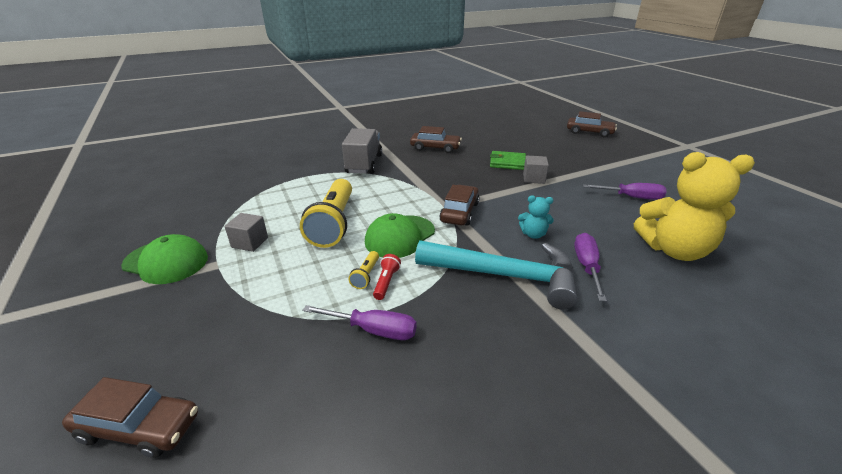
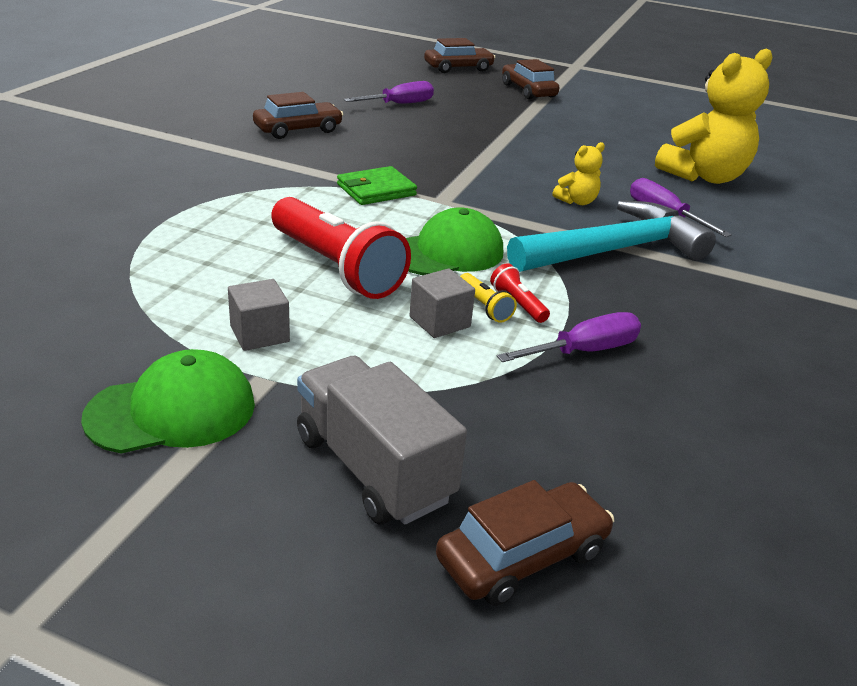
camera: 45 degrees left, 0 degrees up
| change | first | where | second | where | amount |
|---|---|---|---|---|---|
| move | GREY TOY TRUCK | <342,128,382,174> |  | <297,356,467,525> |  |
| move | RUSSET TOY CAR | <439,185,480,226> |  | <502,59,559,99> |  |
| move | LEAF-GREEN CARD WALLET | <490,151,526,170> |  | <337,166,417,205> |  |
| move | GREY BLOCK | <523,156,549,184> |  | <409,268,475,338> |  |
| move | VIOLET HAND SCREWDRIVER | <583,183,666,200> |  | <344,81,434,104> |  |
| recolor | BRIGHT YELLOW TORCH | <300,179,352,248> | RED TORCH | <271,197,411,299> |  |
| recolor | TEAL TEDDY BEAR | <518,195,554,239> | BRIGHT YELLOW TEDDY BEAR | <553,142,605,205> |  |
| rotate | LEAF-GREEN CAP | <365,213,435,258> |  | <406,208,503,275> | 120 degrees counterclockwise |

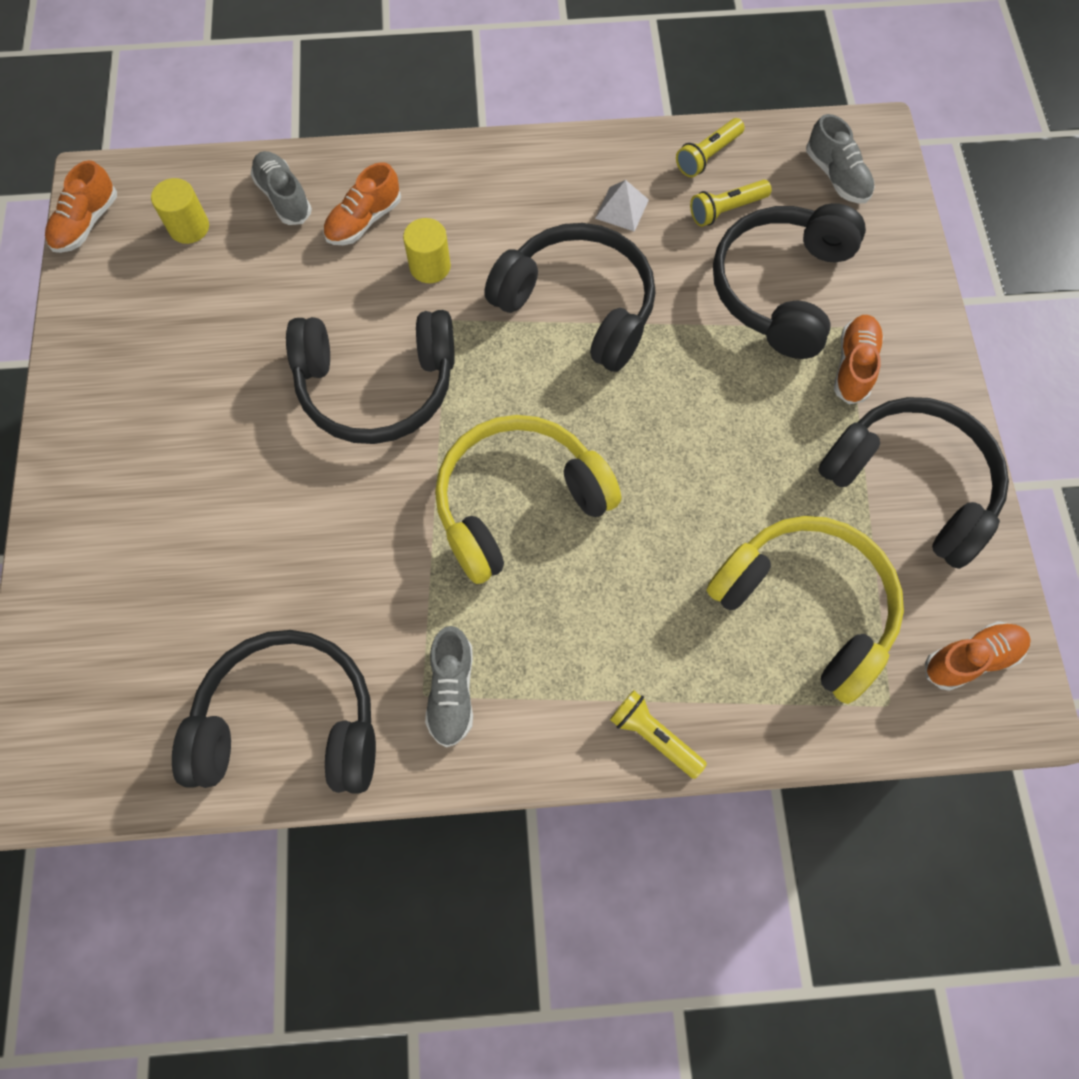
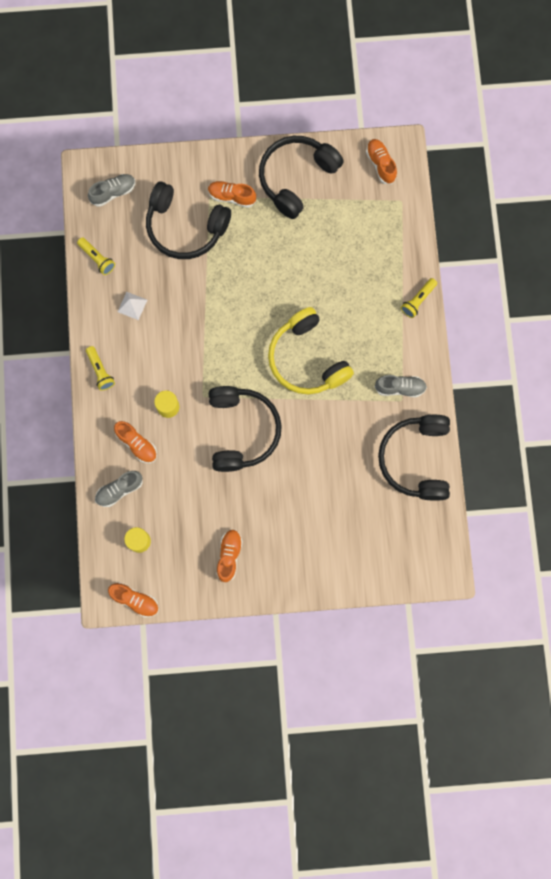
camera: 90 degrees left, 10 degrees up
| change | first | where | second | where | amount |
|---|---|---|---|---|---|
| delete | EBONY HEADSET | <484,223,655,372> |  |  |  |
| delete | BRIGHT YELLOW HEADSET | <706,516,904,704> |  |  |  |
| insert |  |  | BRIGHT ORANGE SNEAKER | <217,529,243,582> |  |
| move | BRIGHT YELLOW TORCH | <690,180,771,227> |  | <86,346,115,390> |  |

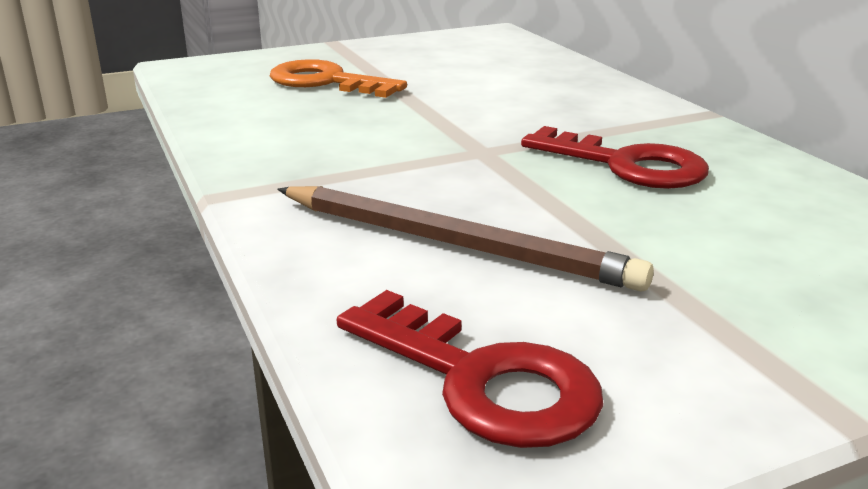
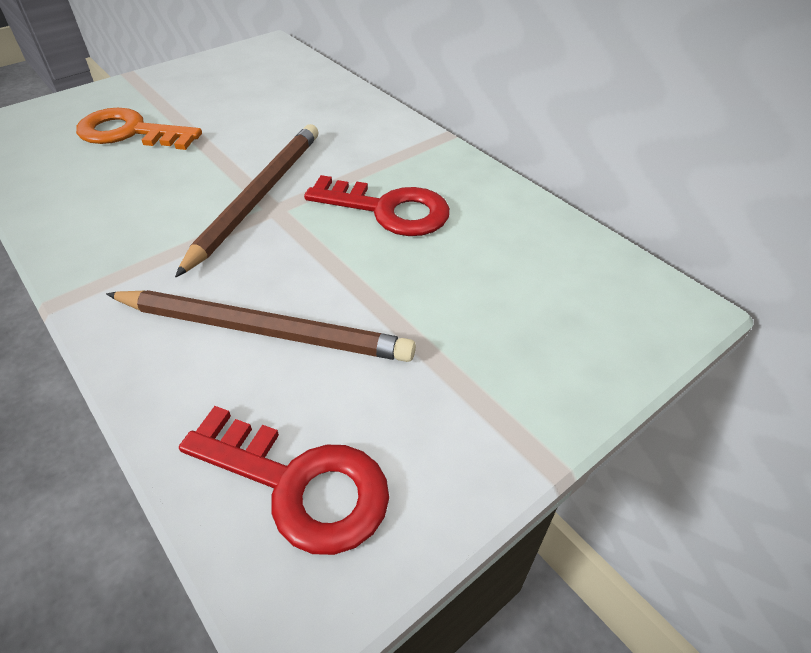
camera: 15 degrees left, 20 degrees up
| change | first | where | second | where | amount |
|---|---|---|---|---|---|
| insert |  |  | RUSSET LEAD PENCIL | <175,124,318,277> |  |

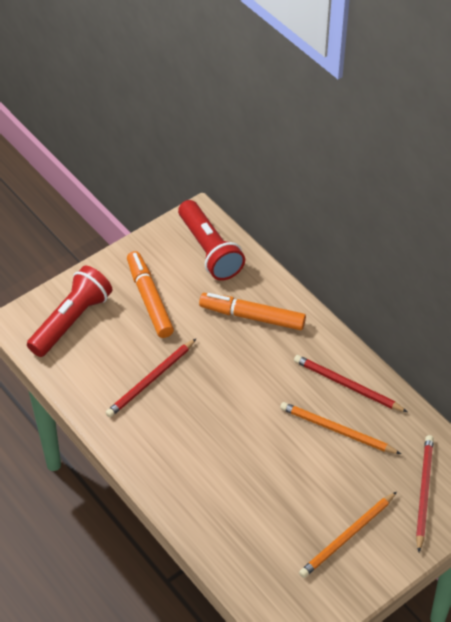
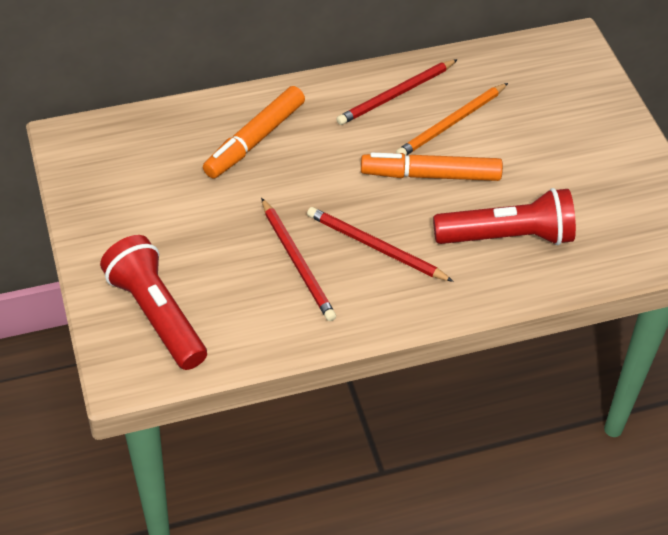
camera: 70 degrees left, 0 degrees up
| change | first | where | second | where | amount |
|---|---|---|---|---|---|
| delete | BRIGHT ORANGE LEAD PENCIL | <299,492,397,578> |  |  |  |
| move | BRIGHT ORANGE MARKER | <127,251,174,338> |  | <361,153,503,181> |  |
| move | RED TORCH | <178,200,245,281> |  | <433,188,576,245> |  |
| move | RED LEAD PENCIL | <416,435,434,552> |  | <307,207,454,282> |  |

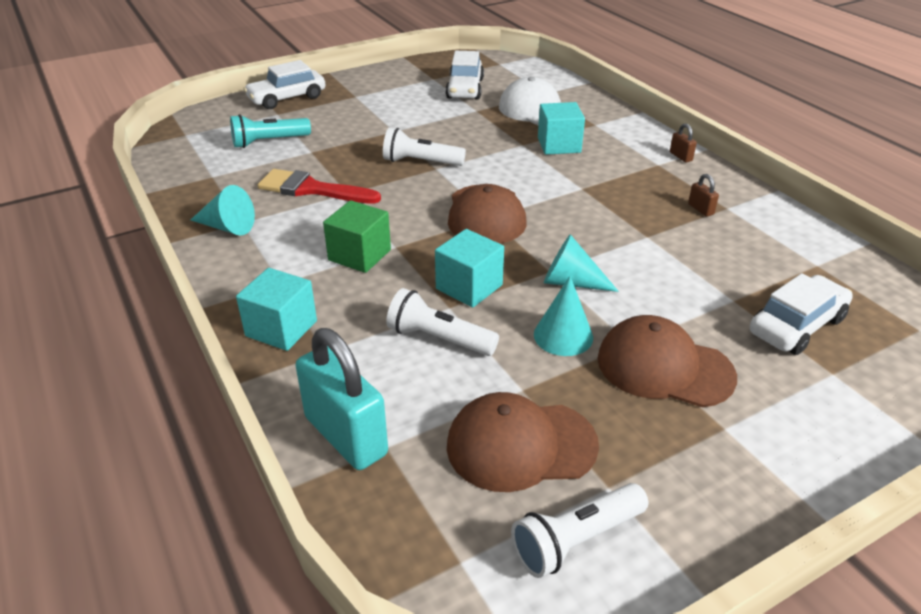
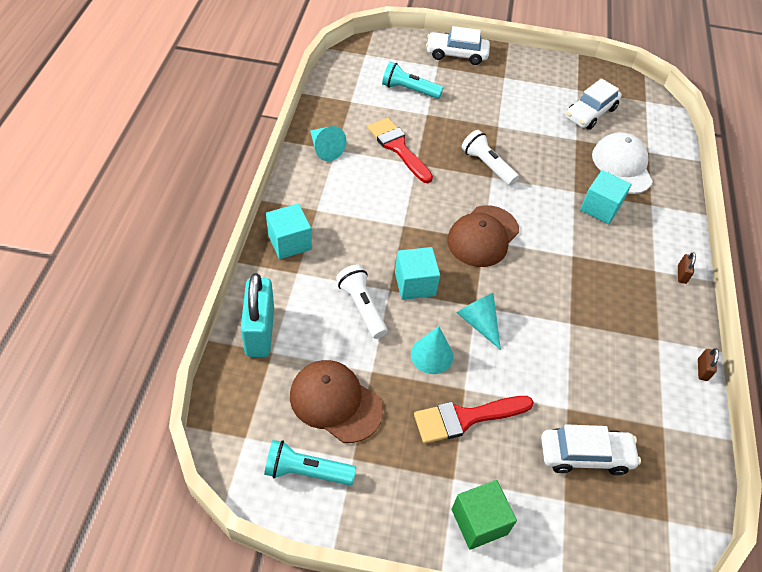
camera: 35 degrees right, 15 degrees up
| change | first | where | second | where | amount |
|---|---|---|---|---|---|
| move | LEAF-GREEN BLOCK | <323,200,391,273> |  | <452,480,517,550> |  |
| move | RUSSET SMALL LOCK | <688,174,719,217> |  | <698,348,719,381> |  |
| replace | RUSSET CAP | <598,315,737,407> | RED PAINT BRUSH | <414,396,534,444> |  |
| recolor | WHITE TORCH | <511,483,648,578> | TEAL TORCH | <264,440,356,485> |  |

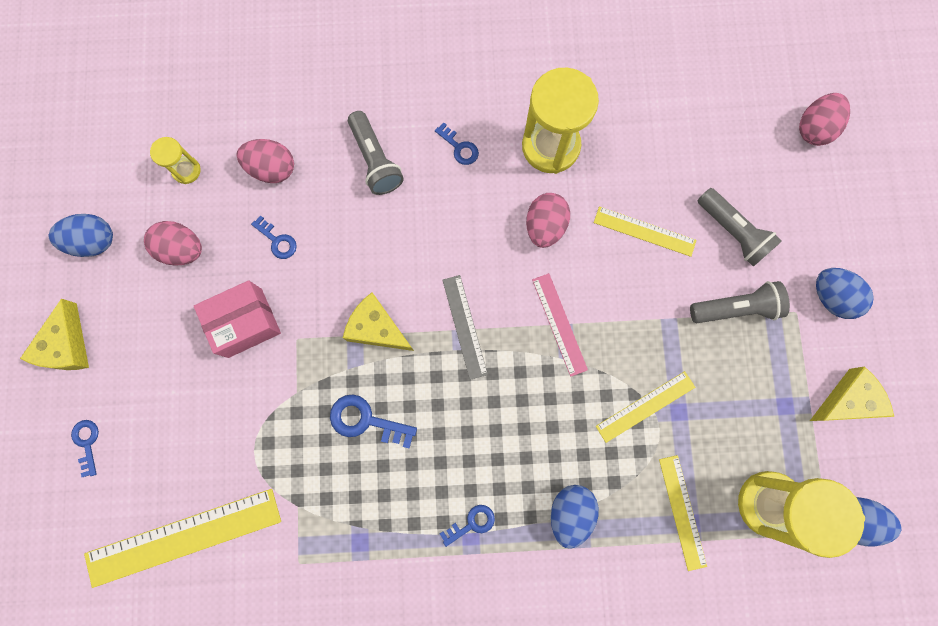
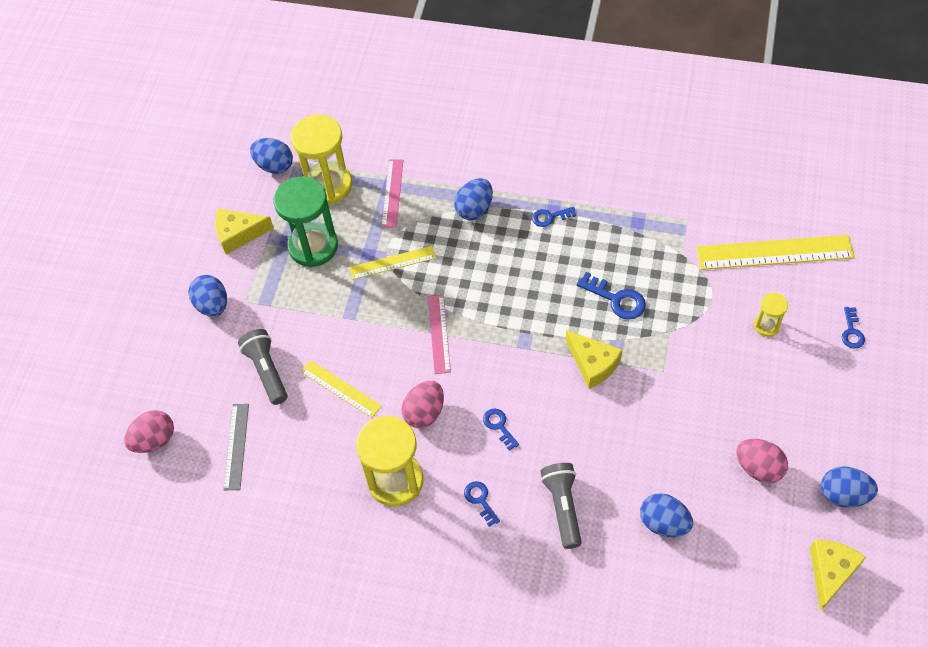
camera: 160 degrees left, 20 degrees down
| change | first | where | second | where | amount |
|---|---|---|---|---|---|
| delete | PINK BOX | <194,280,281,358> |  |  |  |
| delete | GREY TORCH | <690,281,790,323> |  |  |  |
| insert |  |  | LEAF-GREEN SAND TIMER | <274,176,338,268> |  |
| move | BRIGHT YELLOW CHEESE WEDGE | <20,299,89,370> |  | <810,539,866,611> |  |
| move | BRIGHT YELLOW SAND TIMER | <150,137,201,184> |  | <754,293,788,337> |  |
| move | ROYAL BLUE KEY | <251,215,297,259> |  | <483,409,519,451> |  |
| move | GREY STRAIGHTEDGE | <442,275,488,380> |  | <223,404,249,490> |  |
| recolor | PINK EGG | <237,139,294,183> | ROYAL BLUE EGG | <640,493,693,537> |  |
| recolor | BRIGHT YELLOW STRAIGHTEDGE | <659,455,707,571> | PINK STRAIGHTEDGE | <381,159,403,228> |  |

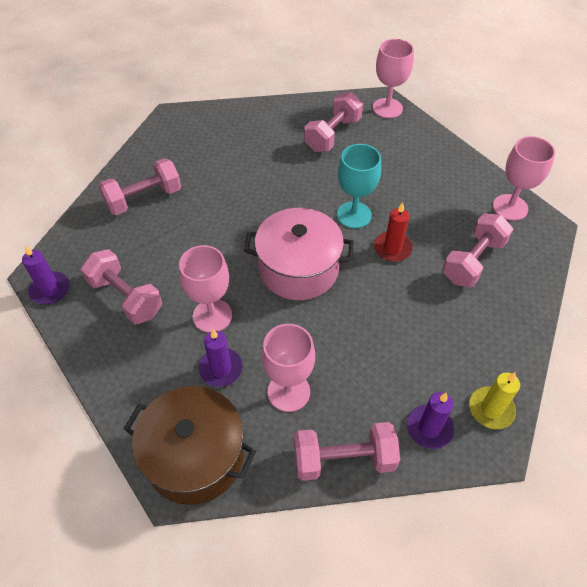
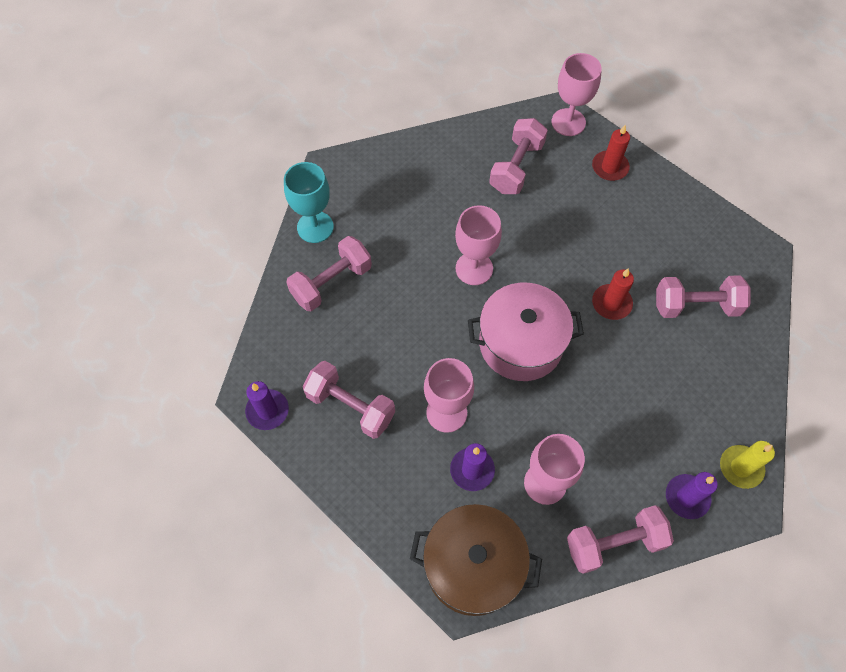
camera: 10 degrees left, 10 degrees up
| change | first | where | second | where | amount |
|---|---|---|---|---|---|
| insert |  |  | RED PILLAR CANDLE | <592,125,630,181> |  |
| move | TEAL WINE GLASS | <337,144,381,229> |  | <284,162,334,243> |  |
| move | PINK WINE GLASS | <493,136,555,221> |  | <455,205,502,285> |  |
| rotate | PINK FREE WEIGHT | <442,213,513,287> |  | <656,275,751,318> | 60 degrees clockwise |

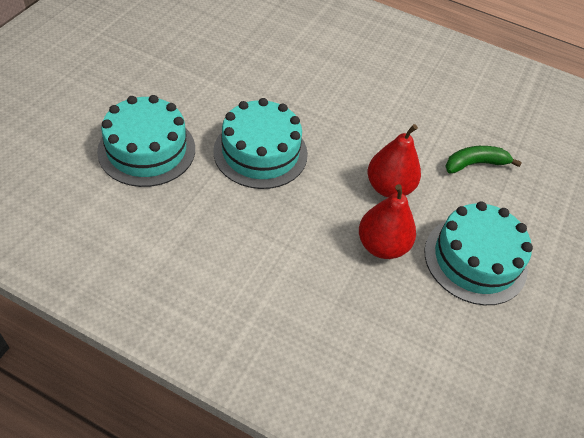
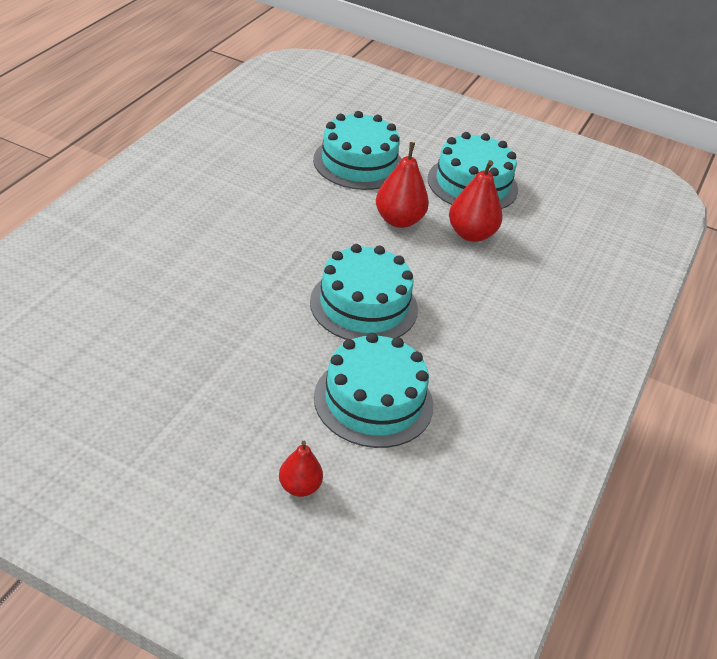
camera: 90 degrees left, 10 degrees down
| change | first | where | second | where | amount |
|---|---|---|---|---|---|
| insert |  |  | RED PEAR | <279,441,323,497> |  |
| replace | LEAF-GREEN BANANA | <445,146,522,174> | TEAL CAKE | <313,111,401,190> |  |

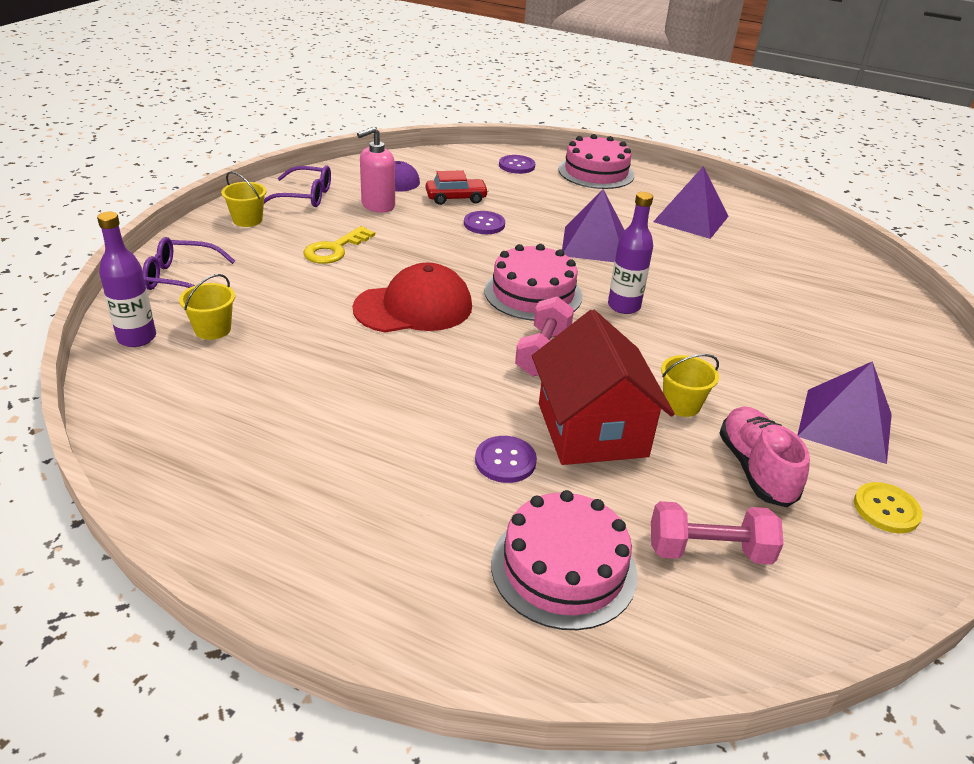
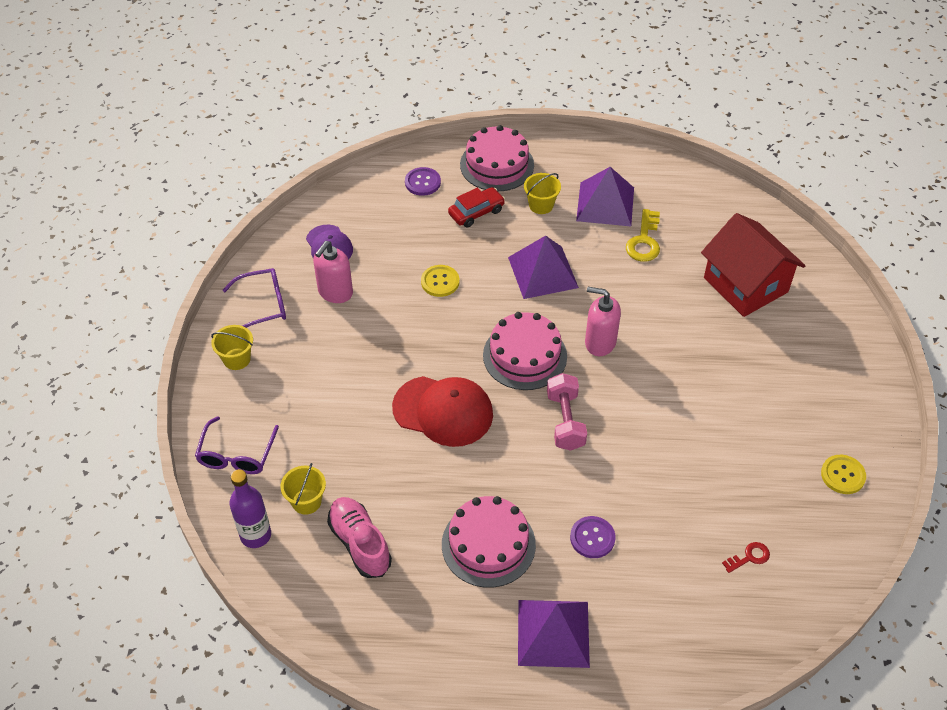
camera: 20 degrees left, 15 degrees up
| change | first | where | second | where | amount |
|---|---|---|---|---|---|
| move | BRIGHT YELLOW KEY | <304,226,375,264> |  | <626,209,660,262> |  |
| move | RED TOY CAR | <426,170,489,205> |  | <448,187,505,228> |  |
| move | PINK CAKE | <491,490,637,630> |  | <442,496,536,588> |  |
| move | RED HOUSE | <532,310,675,465> |  | <701,213,805,317> |  |
| move | BRIGHT YELLOW SAND BUCKET | <661,354,719,417> |  | <524,173,561,214> |  |
| move | PINK SNEAKER | <719,407,810,507> |  | <327,497,392,578> |  |
| move | VIOLET SOLID PYRAMID | <797,361,892,464> |  | <518,600,590,668> |  |
| replace | VIOLET BOTTLE | <608,192,653,314> | PINK PUMP BOTTLE | <585,287,621,356> |  |
| replace | PINK FREE WEIGHT | <651,501,784,564> | RED KEY | <722,542,770,573> |  |
| recolor | VIOLET BUTTON | <464,211,505,234> | BRIGHT YELLOW BUTTON | <421,265,459,297> |  |
| rotate | VIOLET SPECTACLES | <142,237,235,290> |  | <195,416,279,474> | 60 degrees counterclockwise |
| rotate | RED CAP | <353,263,472,333> |  | <392,376,493,447> | 60 degrees clockwise |

